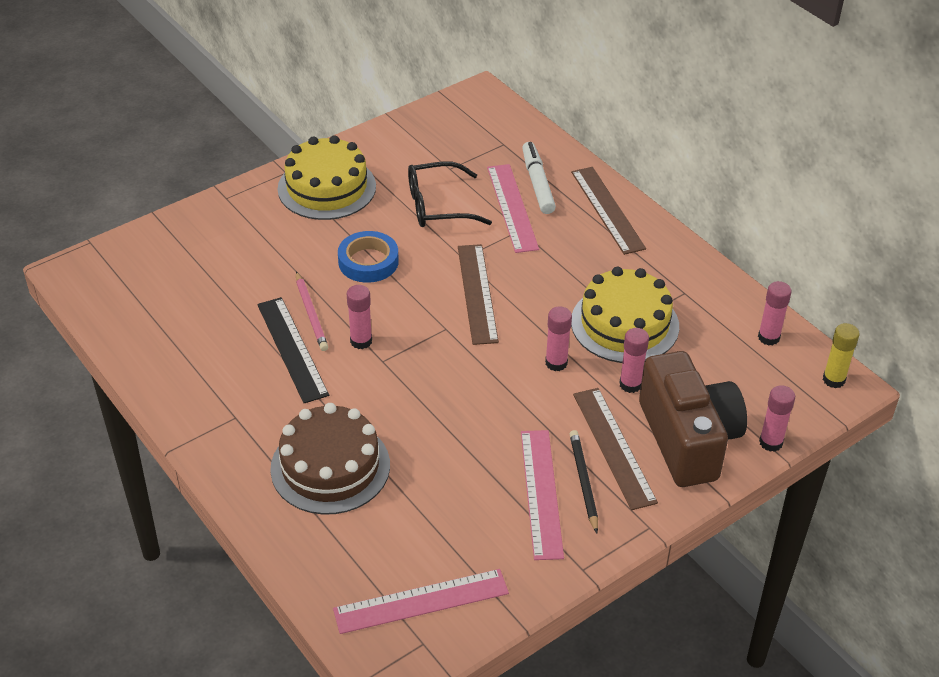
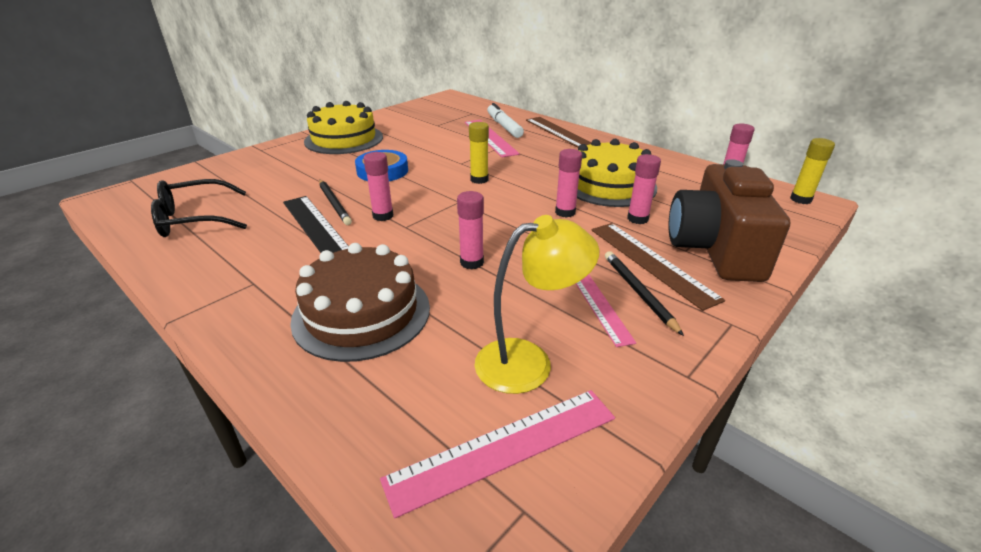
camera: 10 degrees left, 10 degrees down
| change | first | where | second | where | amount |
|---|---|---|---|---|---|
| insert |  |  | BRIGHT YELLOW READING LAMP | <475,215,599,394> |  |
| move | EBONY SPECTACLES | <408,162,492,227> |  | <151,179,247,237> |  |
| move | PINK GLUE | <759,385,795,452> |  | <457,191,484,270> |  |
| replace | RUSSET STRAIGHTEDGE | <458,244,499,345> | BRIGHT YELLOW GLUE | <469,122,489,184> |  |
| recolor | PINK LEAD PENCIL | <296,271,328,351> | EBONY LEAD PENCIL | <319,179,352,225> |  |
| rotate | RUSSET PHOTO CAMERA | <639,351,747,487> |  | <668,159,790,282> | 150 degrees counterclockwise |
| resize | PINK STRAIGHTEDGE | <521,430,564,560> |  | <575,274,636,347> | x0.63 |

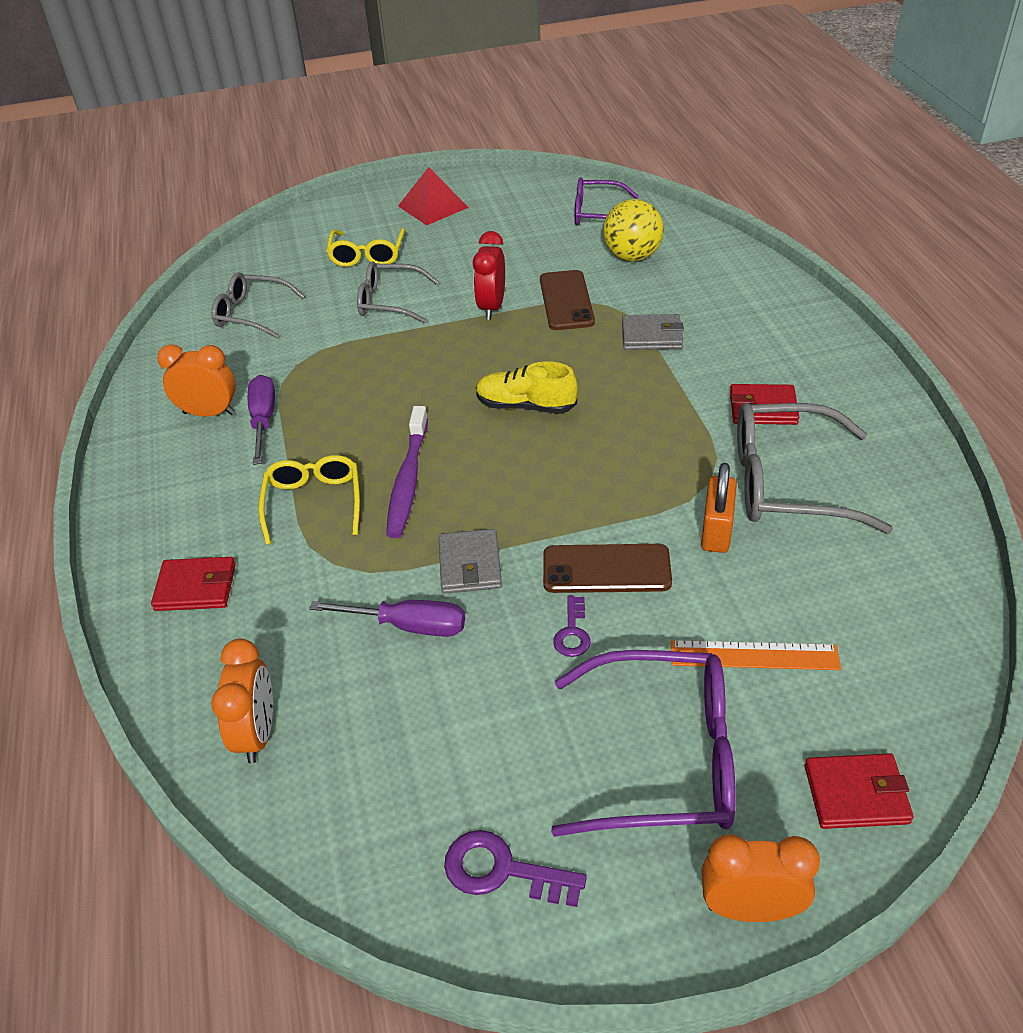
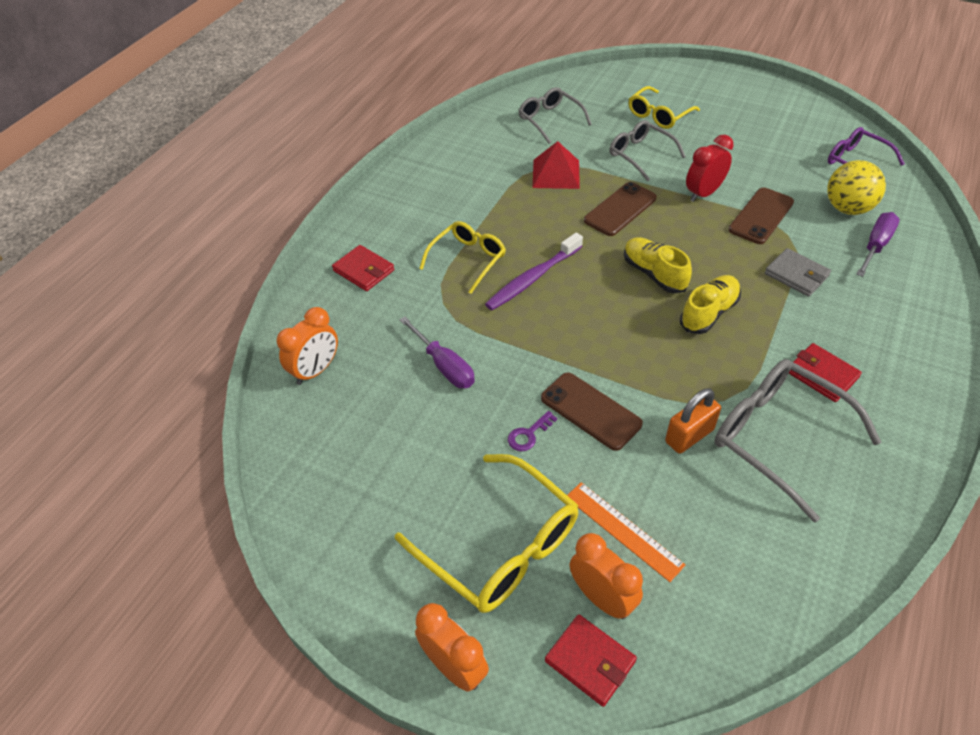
camera: 40 degrees right, 5 degrees up
| change | first | where | second | where | amount |
|---|---|---|---|---|---|
| delete | GREY CARD WALLET | <439,529,502,594> |  |  |  |
| delete | VIOLET KEY | <444,830,587,907> |  |  |  |
| insert |  |  | RUSSET MOBILE PHONE | <584,182,657,236> |  |
| insert |  |  | BRIGHT YELLOW SNEAKER | <680,275,741,334> |  |
| move | BRIGHT ORANGE BEDSIDE CLOCK | <157,344,236,417> |  | <570,533,643,619> |  |
| move | VIOLET HAND SCREWDRIVER | <248,375,275,465> |  | <856,212,900,277> |  |
| move | RED SOLID PYRAMID | <398,167,469,225> |  | <532,141,580,189> |  |
| recolor | VIOLET SPECTACLES | <551,650,736,837> | BRIGHT YELLOW SPECTACLES | <395,454,578,613> |  |

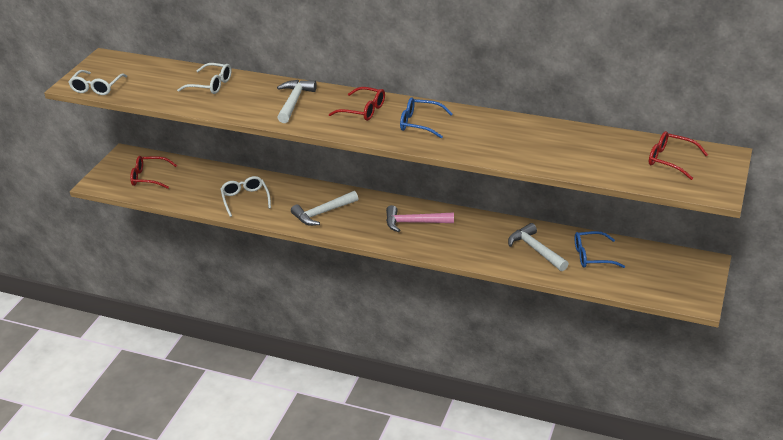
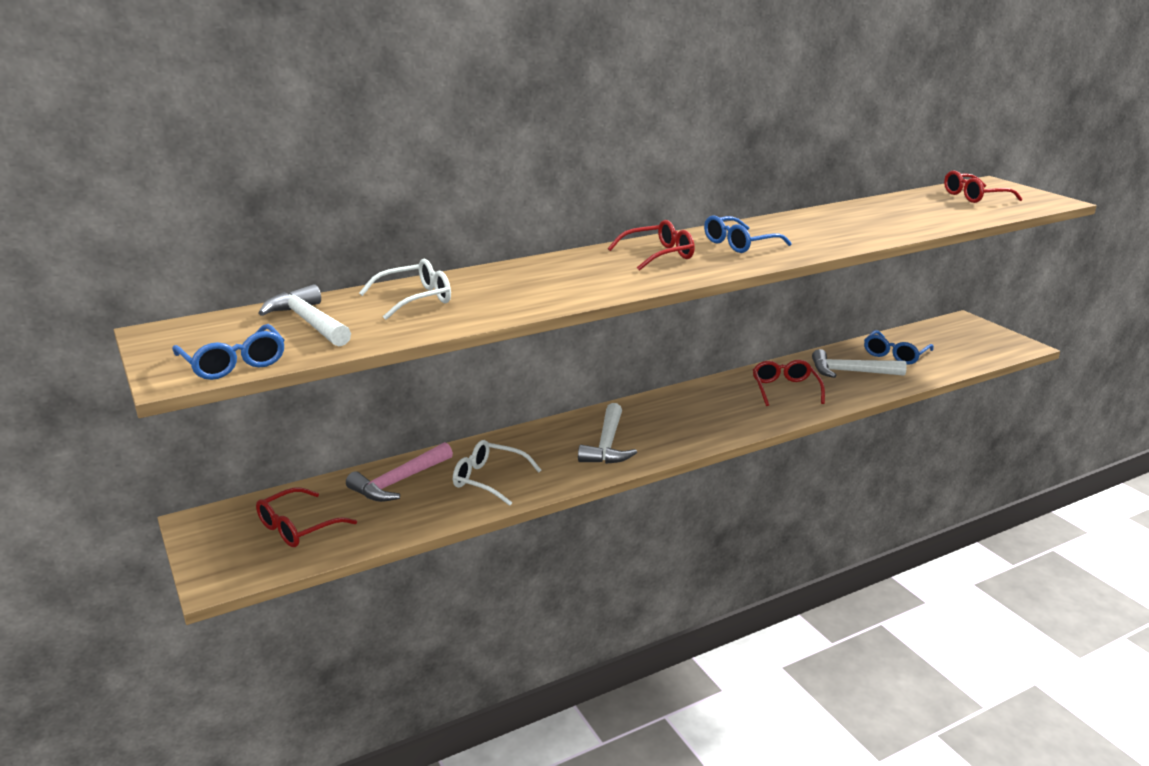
camera: 50 degrees left, 10 degrees down
| change | first | where | second | where | amount |
|---|---|---|---|---|---|
| insert |  |  | RED SPECTACLES | <753,360,825,406> |  |
| move | WHITE CARPENTER'S HAMMER | <277,80,317,123> |  | <259,284,351,346> |  |
| move | PINK CARPENTER'S HAMMER | <386,205,454,232> |  | <346,442,453,502> |  |
| recolor | WHITE SPECTACLES | <69,70,128,95> | ROYAL BLUE SPECTACLES | <172,324,285,380> |  |

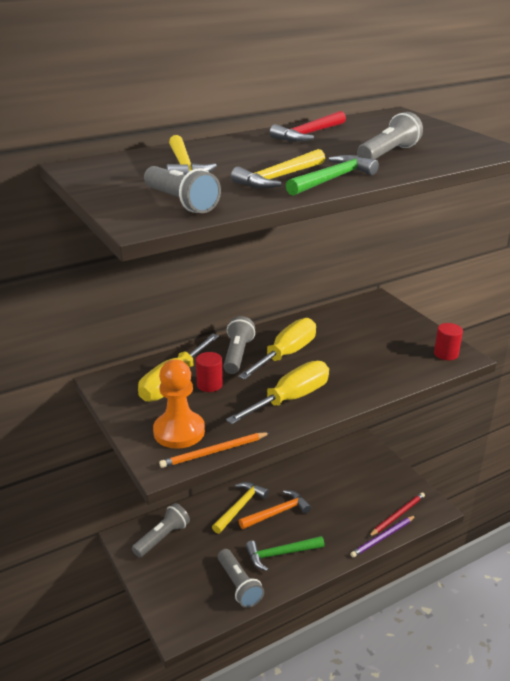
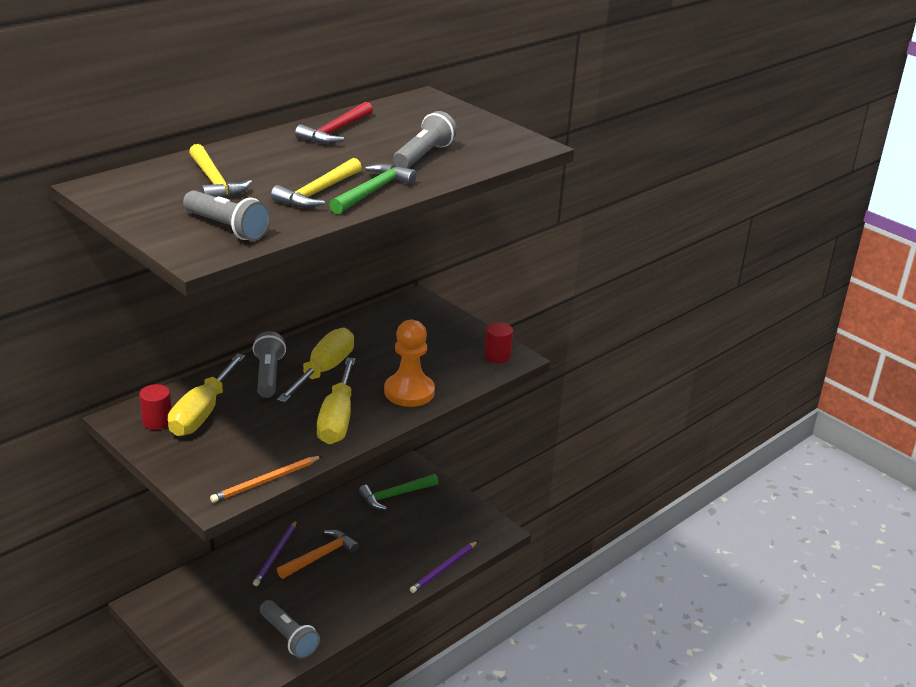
camera: 15 degrees left, 0 degrees up
| change | first | where | second | where | amount |
|---|---|---|---|---|---|
| delete | GREY TORCH | <132,503,190,558> |  |  |  |
| delete | RED LEAD PENCIL | <369,492,425,537> |  |  |  |
| move | BRIGHT ORANGE CHESS PAWN | <153,360,205,449> |  | <384,320,435,407> |  |
| move | RED CYLINDER | <196,352,223,392> |  | <139,384,172,430> |  |
| move | LEAF-GREEN CARPENTER'S HAMMER | <245,536,325,571> |  | <359,474,439,510> |  |
| replace | BRIGHT YELLOW CARPENTER'S HAMMER | <212,482,269,534> | VIOLET LEAD PENCIL | <253,520,297,586> |  |
| rotate | BRIGHT YELLOW HAND SCREWDRIVER | <226,361,329,424> |  | <317,358,355,444> | 150 degrees clockwise |

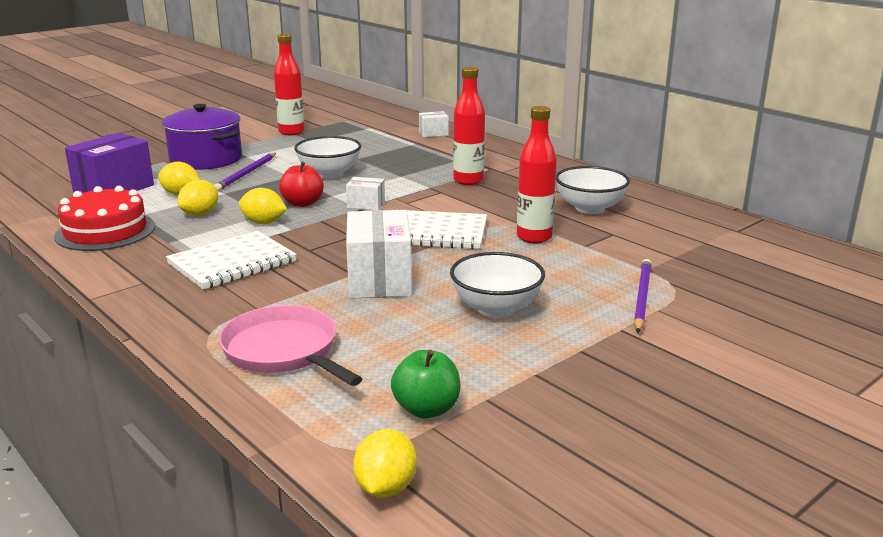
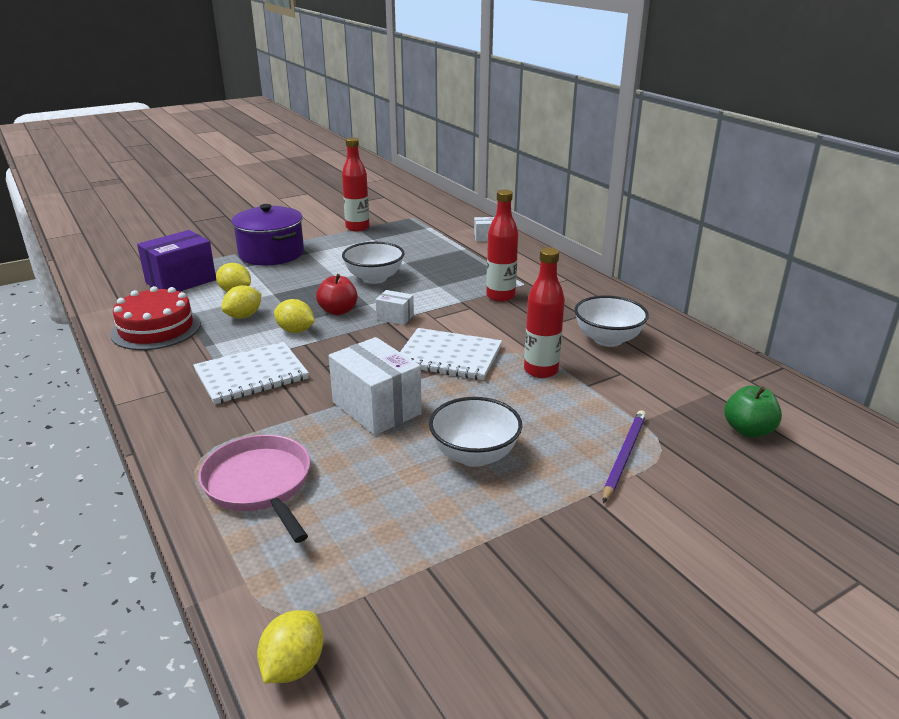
camera: 10 degrees right, 5 degrees up
| change | first | where | second | where | amount |
|---|---|---|---|---|---|
| delete | VIOLET LEAD PENCIL | <214,153,276,191> |  |  |  |
| move | LEAF-GREEN APPLE | <391,350,461,419> |  | <725,385,782,438> |  |
| rotate | WHITE BOX | <346,210,412,298> |  | <329,337,422,435> | 45 degrees counterclockwise |

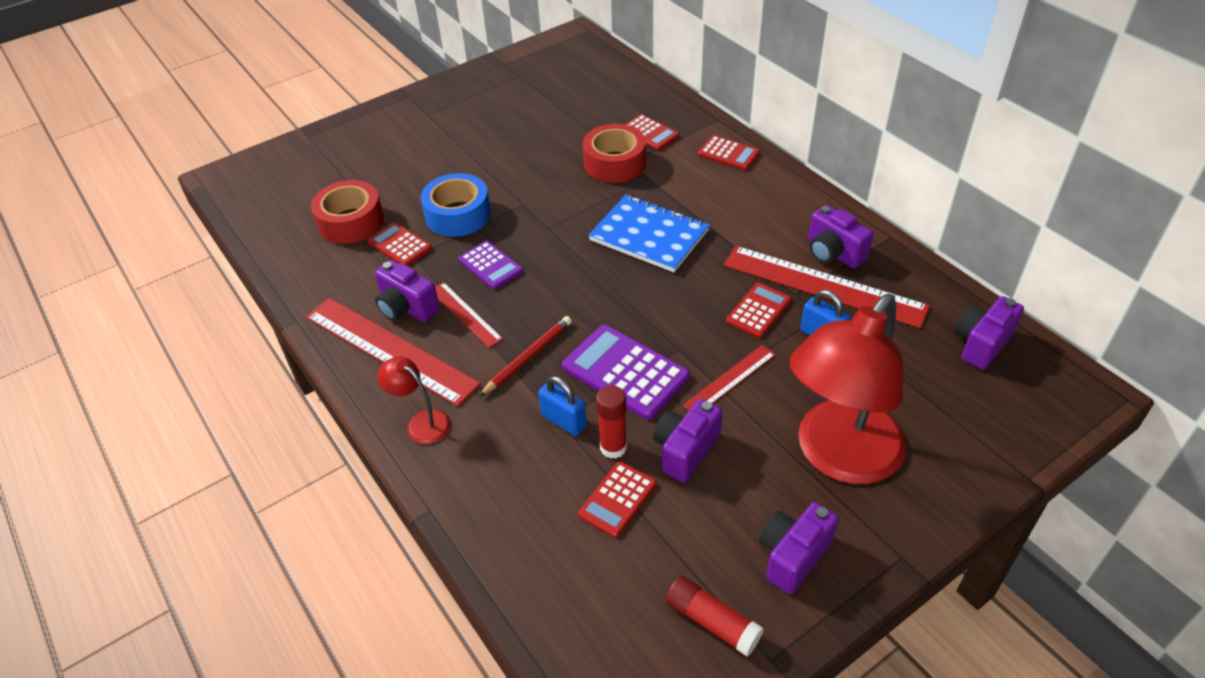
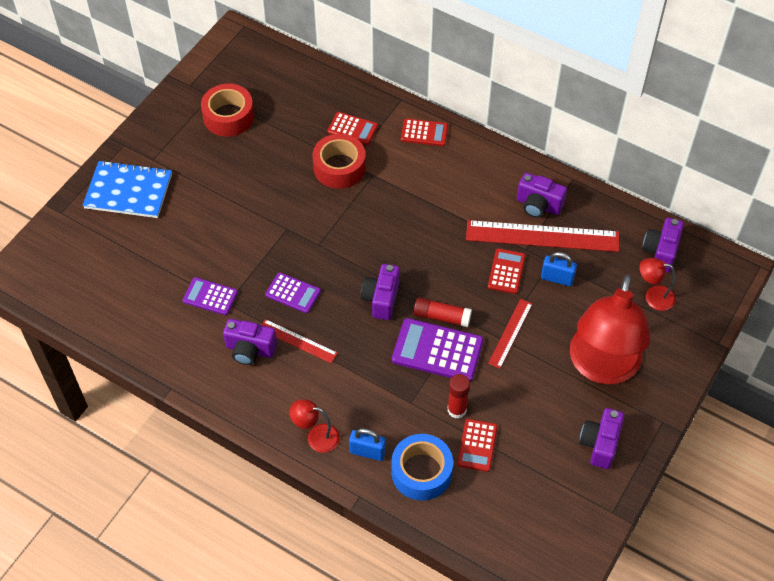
camera: 25 degrees left, 10 degrees up
| change | first | where | second | where | amount |
|---|---|---|---|---|---|
| delete | RED STRAIGHTEDGE | <306,298,481,406> |  |  |  |
| delete | RED LEAD PENCIL | <479,316,572,396> |  |  |  |
| insert |  |  | RED READING LAMP | <639,258,676,311> |  |
| move | RED TAPE | <311,180,384,244> |  | <201,84,254,137> |  |
| move | ROYAL BLUE TAPE | <421,173,491,237> |  | <391,434,453,501> |  |
| move | ROYAL BLUE SMALL LOCK | <538,376,587,436> |  | <349,428,386,461> |  |
| move | ROYAL BLUE NOTEBOOK | <589,195,710,272> |  | <83,160,172,218> |  |
| move | VIOLET PHOTO CAMERA | <653,399,723,482> |  | <361,264,400,320> |  |
| move | RED GLUE | <666,576,764,657> |  | <413,297,472,327> |  |
| recolor | RED CALCULATOR | <368,222,432,266> | VIOLET CALCULATOR | <182,277,238,315> |  |

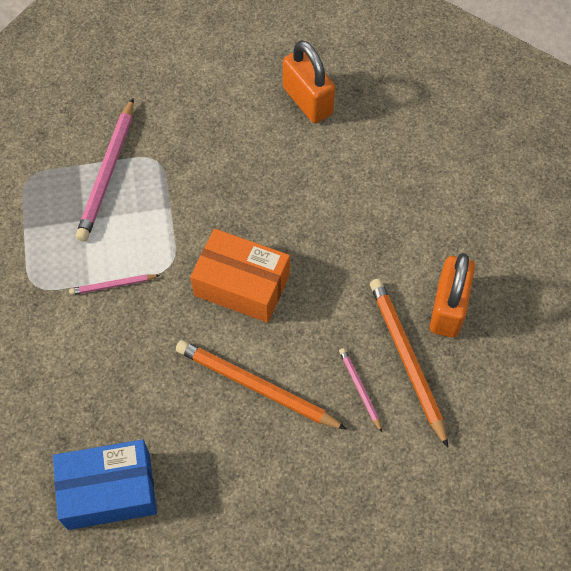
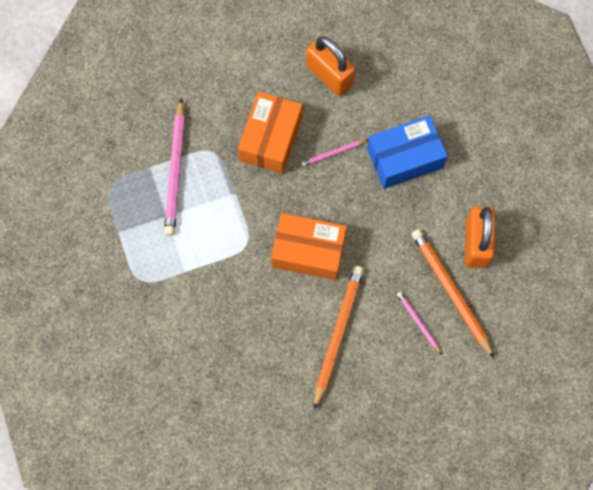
camera: 10 degrees left, 10 degrees up
| change | first | where | second | where | amount |
|---|---|---|---|---|---|
| insert |  |  | BRIGHT ORANGE BOX | <238,91,302,174> |  |
| move | ROYAL BLUE BOX | <53,439,157,530> |  | <367,115,447,189> |  |
| move | PINK LEAD PENCIL | <69,274,160,295> |  | <301,139,369,167> |  |
| rotate | BRIGHT ORANGE LEAD PENCIL | <176,340,347,430> |  | <314,266,364,410> | 90 degrees clockwise |

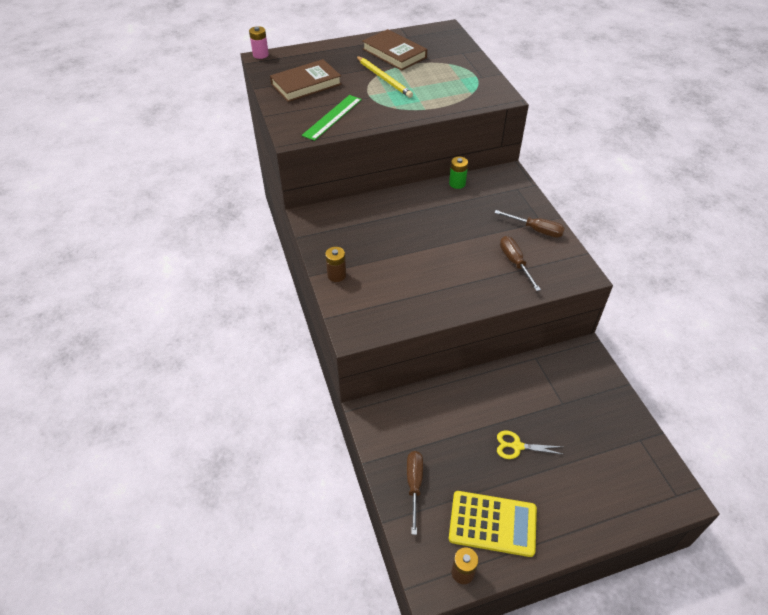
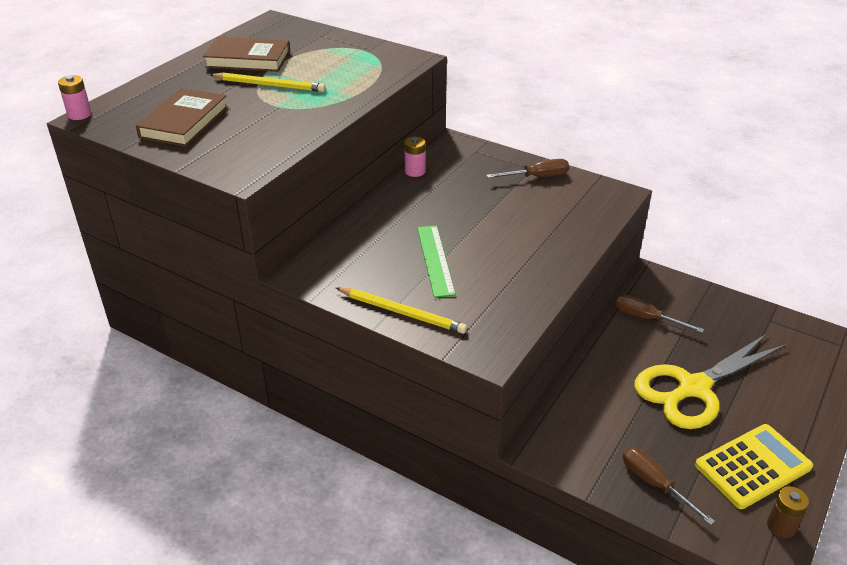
camera: 40 degrees left, 10 degrees down
| change | first | where | second | where | amount |
|---|---|---|---|---|---|
| move | LEAF-GREEN STRAIGHTEDGE | <302,95,362,141> |  | <417,225,456,298> |  |
| move | RUSSET HAND SCREWDRIVER | <500,236,541,291> |  | <616,295,704,333> |  |
| replace | RUSSET AA BATTERY | <325,247,346,282> | BRIGHT YELLOW LEAD PENCIL | <336,287,467,334> |  |
| recolor | LEAF-GREEN AA BATTERY | <449,157,468,189> | PINK AA BATTERY | <404,137,426,177> |  |
| resize | BRIGHT YELLOW SHEARS | <497,431,562,459> |  | <634,334,786,429> | x2.26 |

